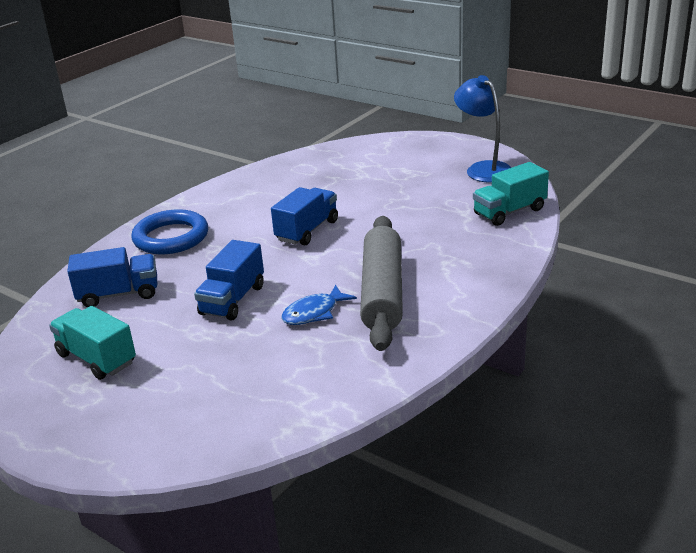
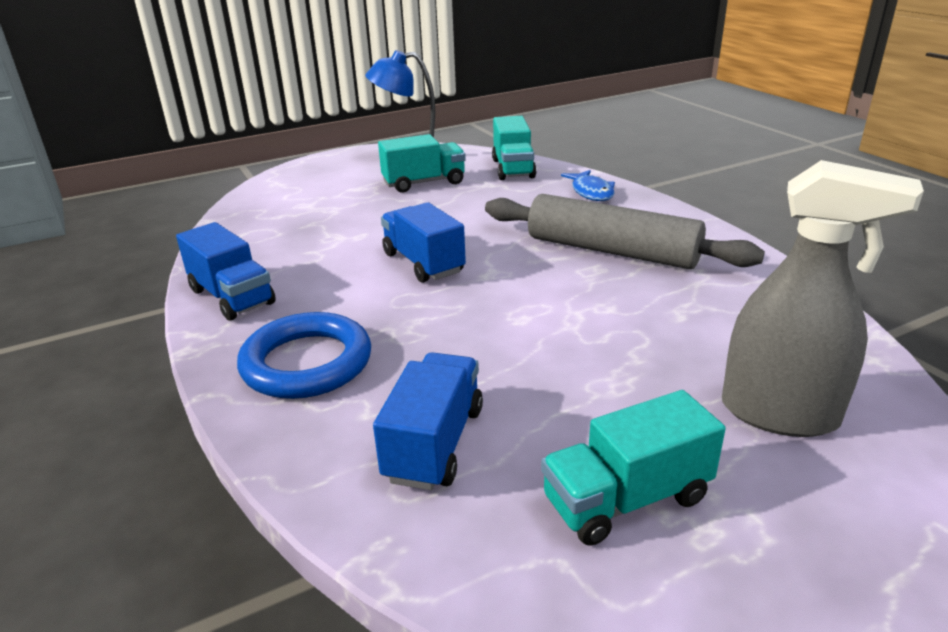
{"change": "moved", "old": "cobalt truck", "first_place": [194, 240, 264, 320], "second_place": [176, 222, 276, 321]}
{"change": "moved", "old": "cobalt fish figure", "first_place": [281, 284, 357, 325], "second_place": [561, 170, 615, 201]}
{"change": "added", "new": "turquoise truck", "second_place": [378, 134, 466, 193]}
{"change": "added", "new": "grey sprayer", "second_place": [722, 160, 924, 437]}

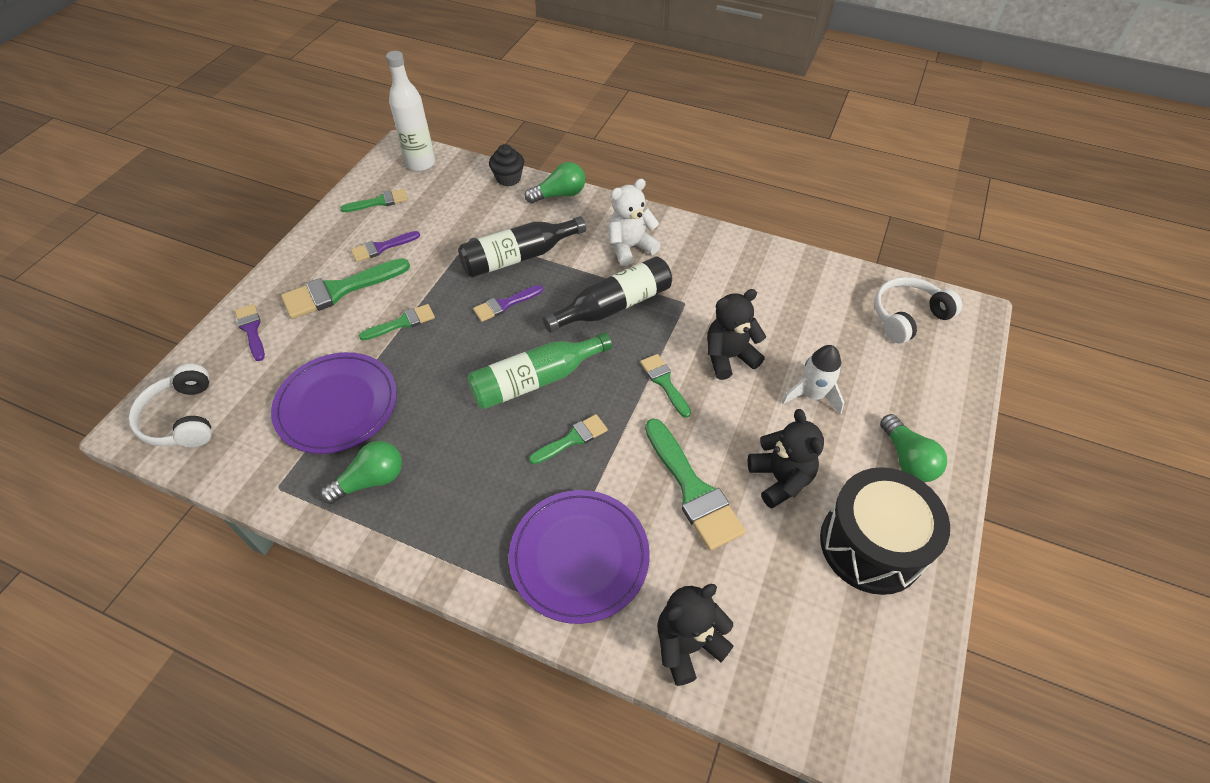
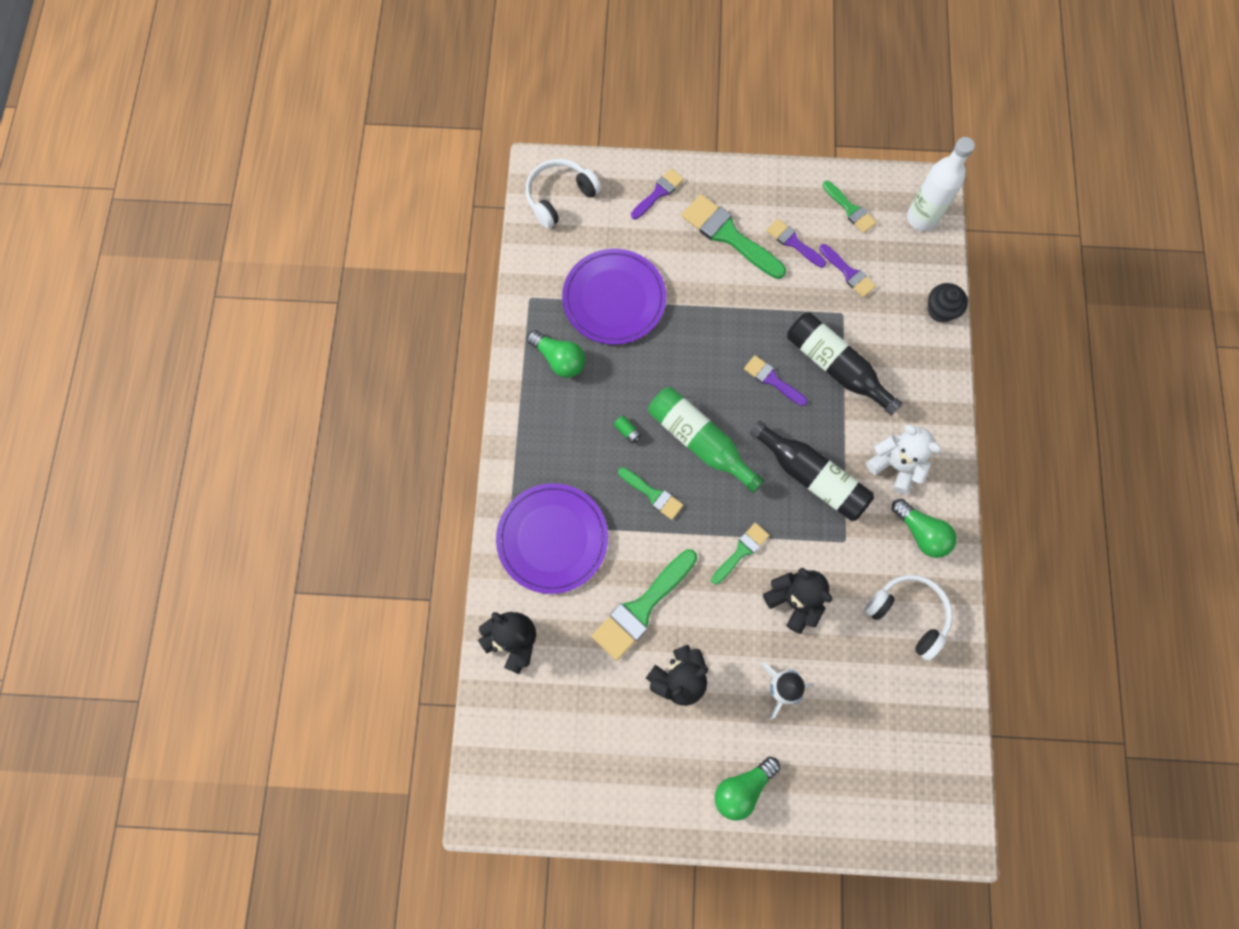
{"change": "moved", "old": "leaf-green light bulb", "first_place": [525, 162, 585, 204], "second_place": [892, 499, 957, 558]}
{"change": "moved", "old": "pure white headset", "first_place": [874, 277, 962, 344], "second_place": [865, 575, 953, 661]}
{"change": "removed", "old": "leaf-green paint brush", "first_place": [359, 304, 435, 341]}
{"change": "removed", "old": "jet-black toy drum", "first_place": [820, 467, 950, 595]}
{"change": "added", "new": "royal purple paint brush", "second_place": [819, 244, 876, 297]}
{"change": "added", "new": "leaf-green AA battery", "second_place": [614, 415, 641, 443]}

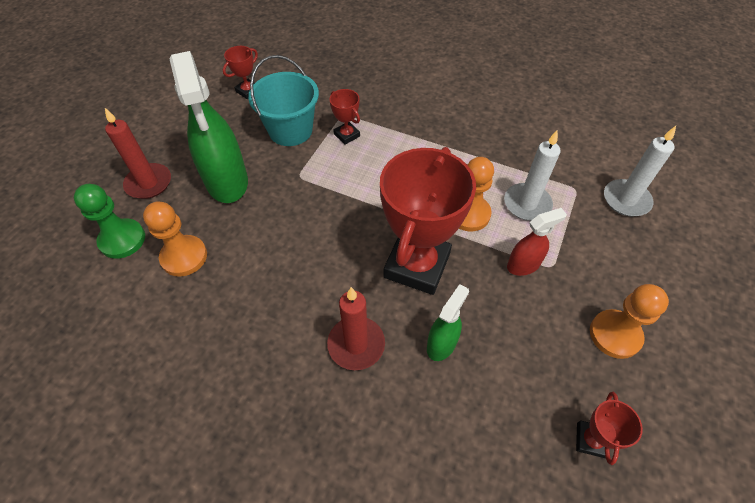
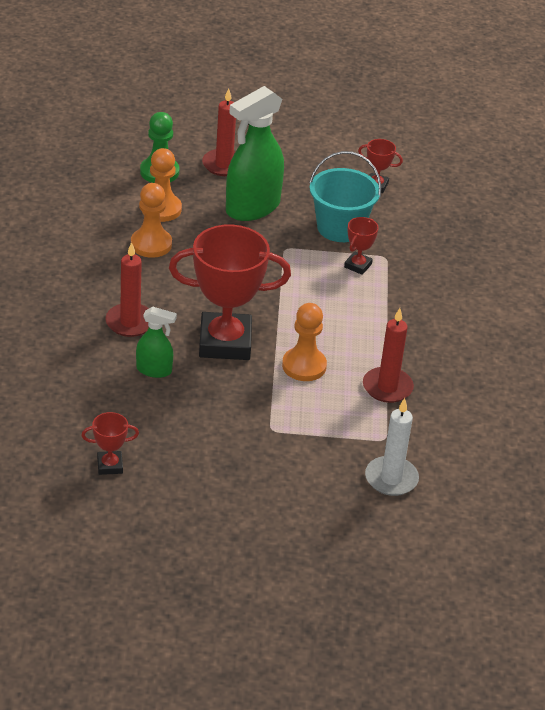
{"change": "removed", "old": "pure white wax candle", "first_place": [504, 131, 561, 221]}
{"change": "removed", "old": "red sprayer", "first_place": [507, 208, 567, 276]}
{"change": "moved", "old": "bright orange chess pawn", "first_place": [590, 284, 669, 359], "second_place": [131, 183, 172, 258]}
{"change": "added", "new": "red wax candle", "second_place": [363, 308, 414, 403]}

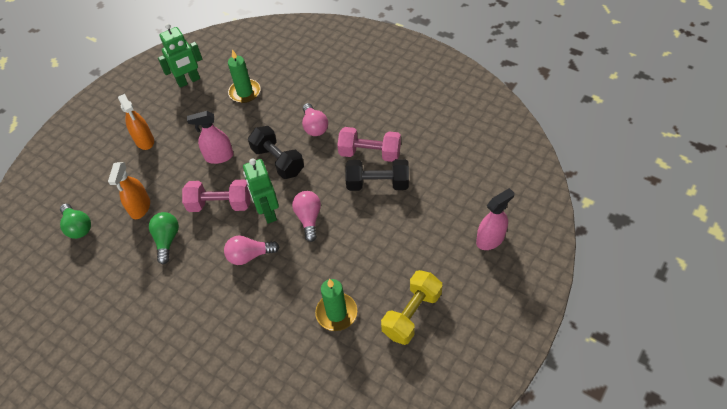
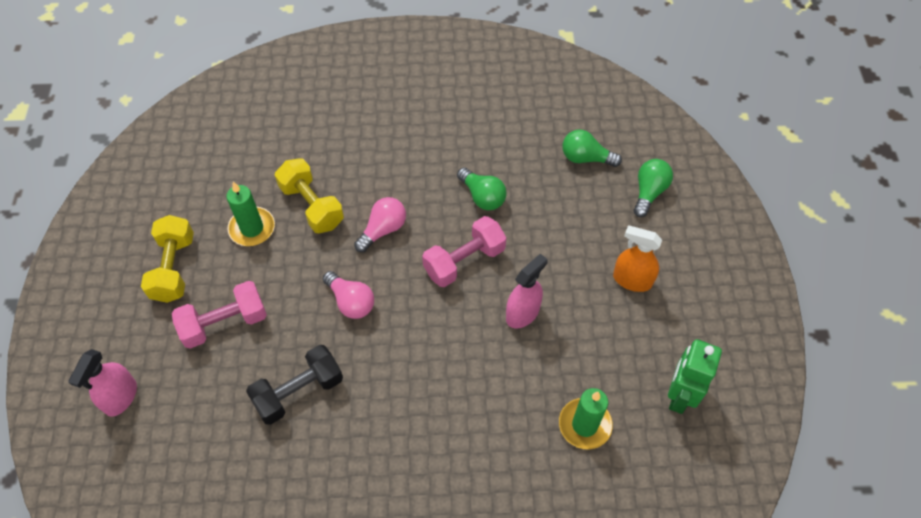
{"change": "removed", "old": "pink light bulb", "first_place": [302, 103, 328, 136]}
{"change": "removed", "old": "jet-black hand weight", "first_place": [248, 126, 304, 179]}
{"change": "moved", "old": "pink hand weight", "first_place": [337, 127, 401, 162], "second_place": [172, 281, 267, 349]}
{"change": "removed", "old": "leaf-green robot figure", "first_place": [243, 158, 279, 224]}
{"change": "removed", "old": "bright orange sprayer", "first_place": [108, 162, 150, 219]}
{"change": "added", "new": "golden hand weight", "second_place": [275, 158, 344, 233]}
{"change": "added", "new": "leaf-green light bulb", "second_place": [634, 159, 673, 217]}

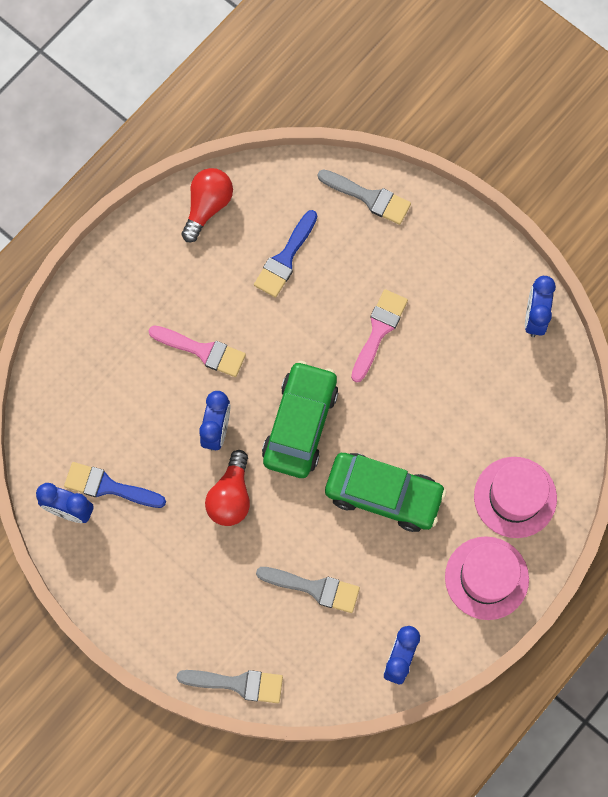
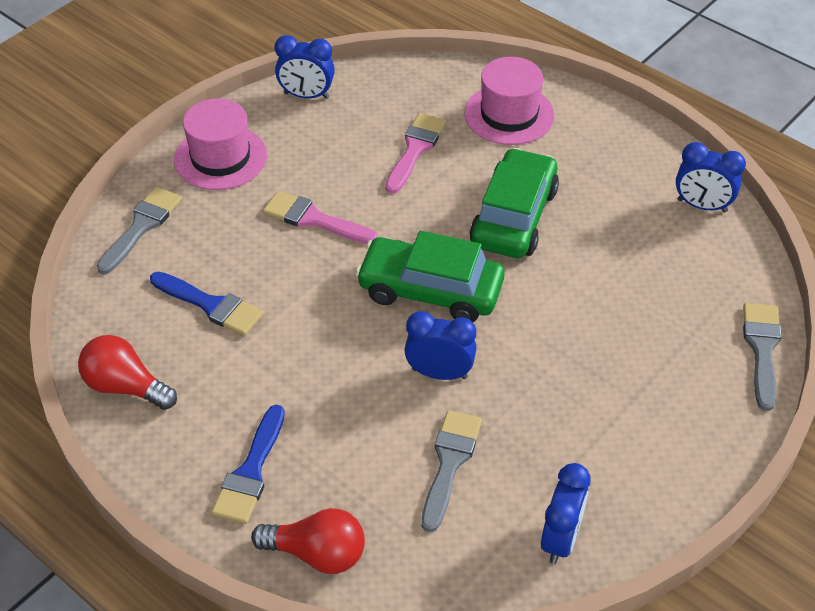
{"change": "moved", "old": "pink paint brush", "first_place": [149, 326, 246, 377], "second_place": [385, 113, 446, 194]}
{"change": "moved", "old": "red light bulb", "first_place": [205, 450, 250, 526], "second_place": [251, 508, 365, 574]}
{"change": "moved", "old": "cobalt paint brush", "first_place": [64, 462, 166, 508], "second_place": [211, 405, 285, 524]}
{"change": "moved", "old": "pink hat", "first_place": [445, 536, 529, 620], "second_place": [174, 99, 267, 190]}
{"change": "moved", "old": "grey paint brush", "first_place": [256, 567, 360, 613], "second_place": [422, 410, 482, 532]}

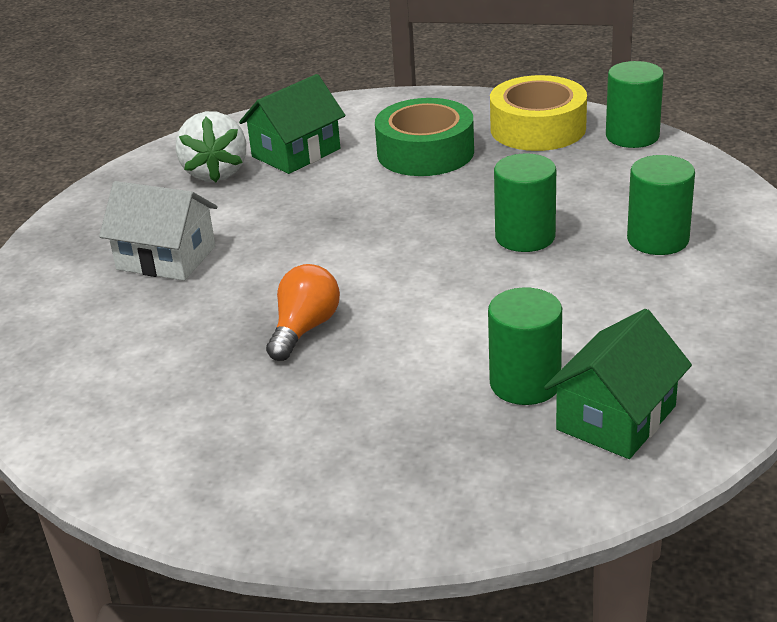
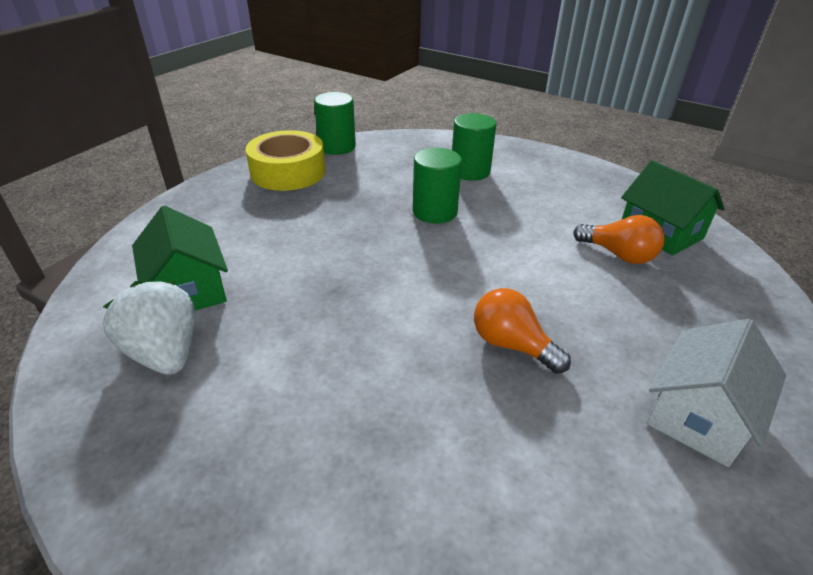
{"change": "removed", "old": "leaf-green roll of tape", "first_place": [375, 98, 474, 176]}
{"change": "turned", "old": "pure white strawberry", "first_place": [176, 111, 246, 182], "second_place": [103, 281, 195, 375], "degrees": -135}
{"change": "moved", "old": "pure white cottage", "first_place": [99, 181, 218, 281], "second_place": [646, 319, 786, 467]}
{"change": "replaced", "old": "leaf-green cylinder", "new": "bright orange light bulb", "first_place": [488, 288, 562, 405], "second_place": [574, 215, 665, 264]}

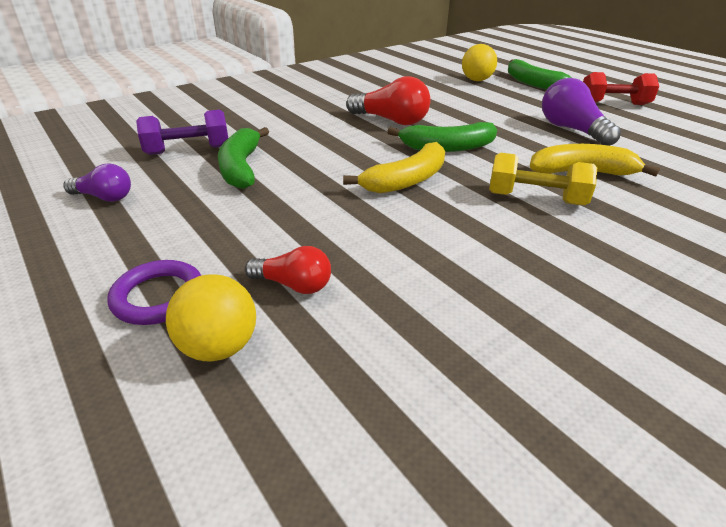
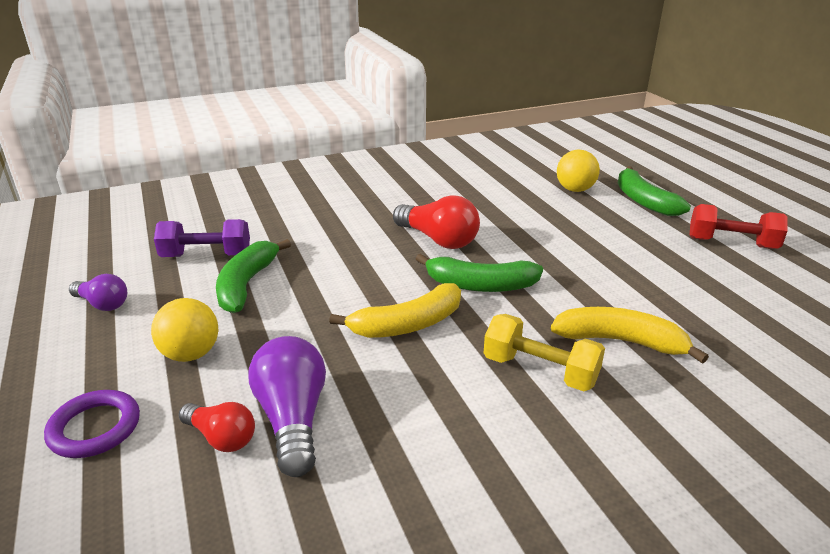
{"change": "moved", "old": "royal purple light bulb", "first_place": [542, 78, 621, 146], "second_place": [249, 336, 326, 477]}
{"change": "moved", "old": "golden sphere", "first_place": [166, 274, 256, 361], "second_place": [151, 298, 218, 362]}

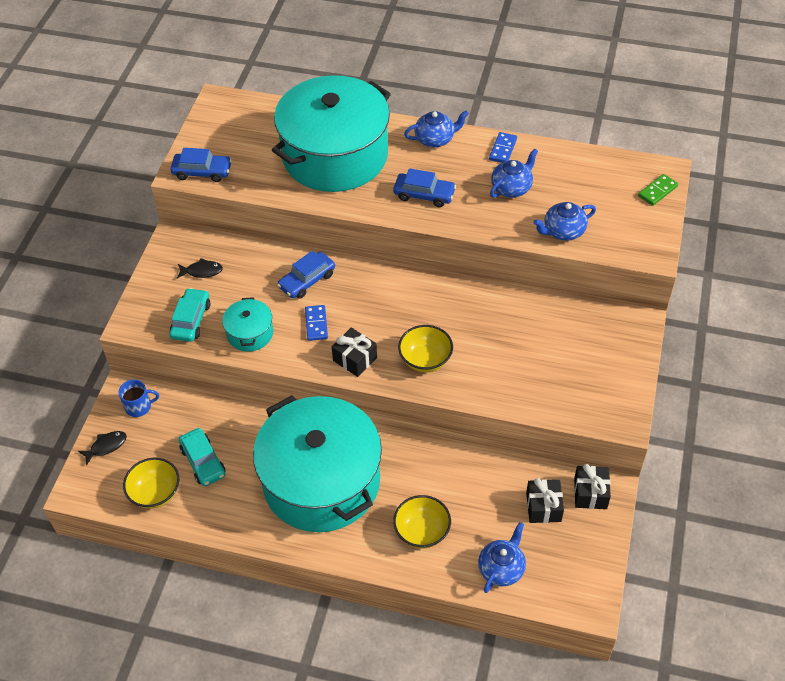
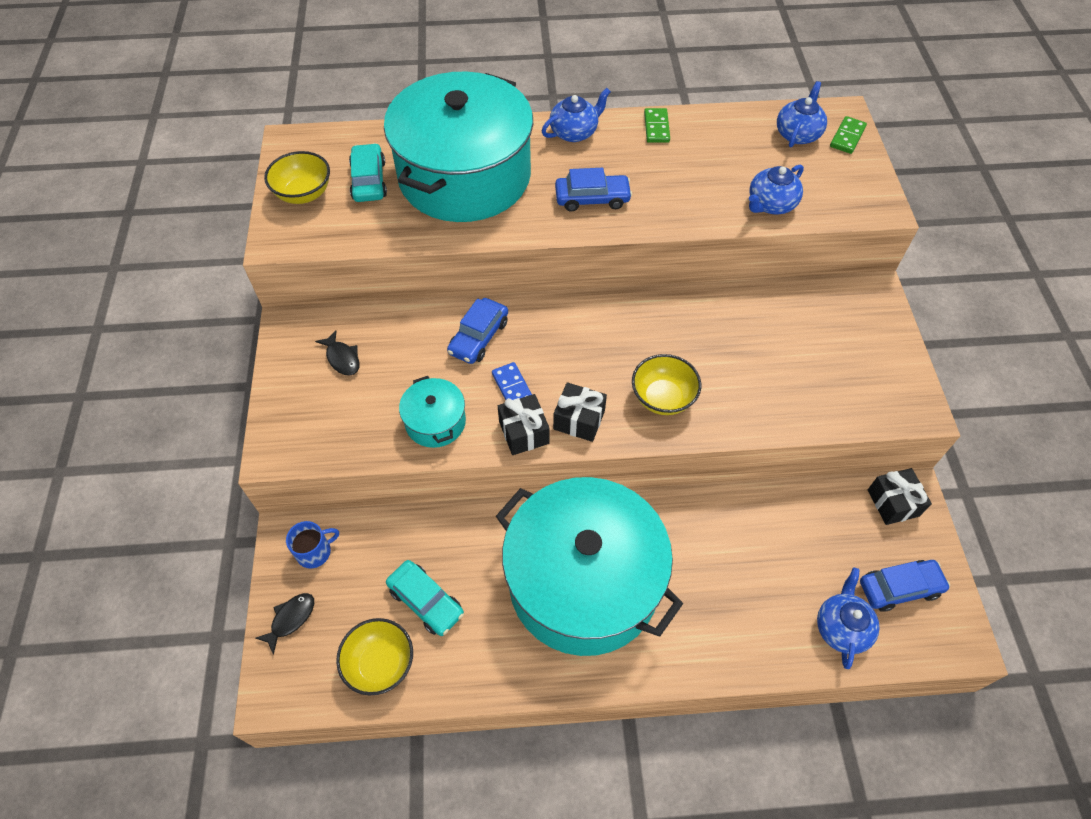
{"change": "recoloured", "old": "cobalt domino piece", "new": "leaf-green domino piece", "first_place": [489, 132, 517, 163], "second_place": [644, 108, 670, 143]}
{"change": "moved", "old": "cobalt toy car", "first_place": [171, 148, 232, 182], "second_place": [860, 560, 950, 612]}
{"change": "moved", "old": "cobalt china teapot", "first_place": [490, 148, 538, 198], "second_place": [777, 81, 827, 147]}
{"change": "turned", "old": "jet-black fish figure", "first_place": [177, 258, 223, 278], "second_place": [315, 330, 359, 376], "degrees": 75}
{"change": "moved", "old": "turquoise toy car", "first_place": [169, 288, 211, 342], "second_place": [349, 143, 387, 202]}
{"change": "moved", "old": "jet-black wrapped gift", "first_place": [526, 478, 564, 523], "second_place": [498, 394, 550, 455]}
{"change": "moved", "old": "golden deep dish", "first_place": [393, 495, 451, 549], "second_place": [264, 151, 330, 204]}

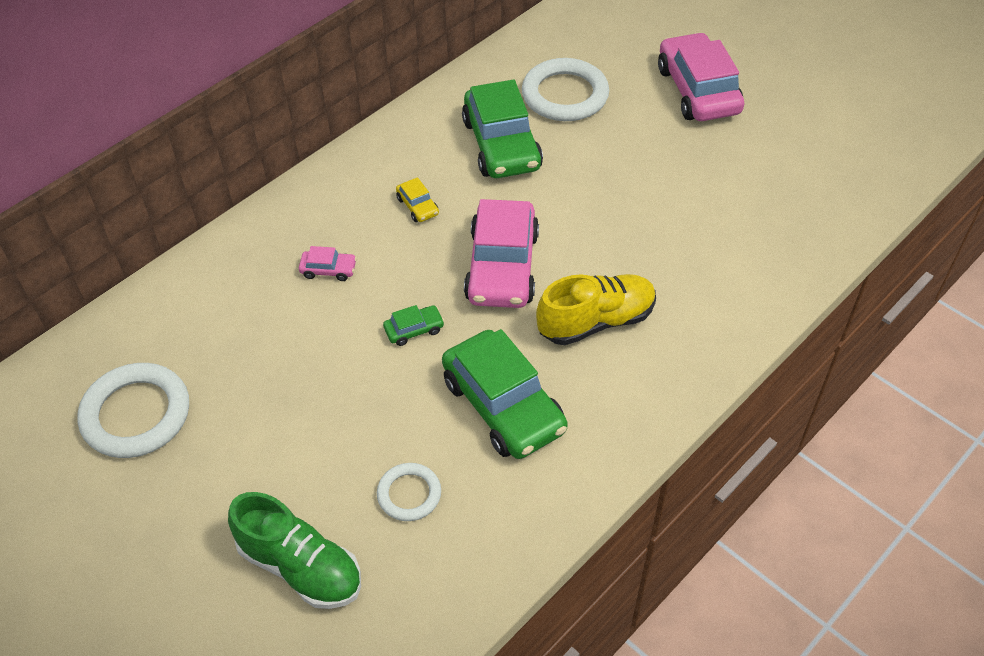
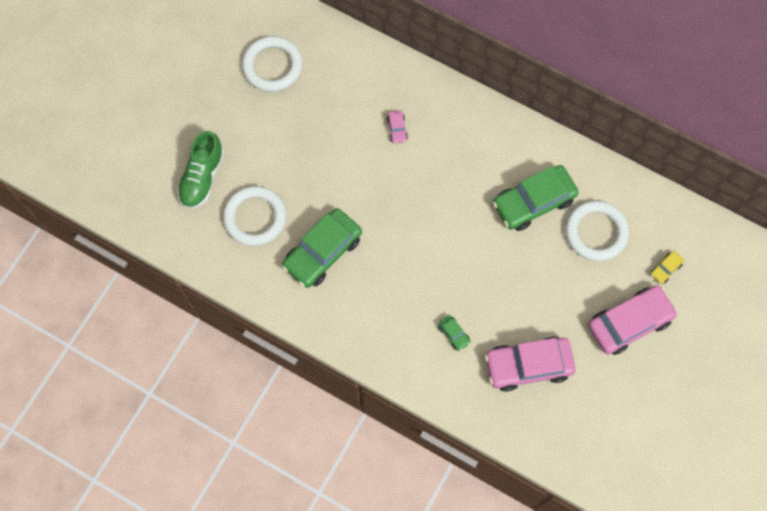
{"change": "moved", "old": "golden toy car", "first_place": [396, 177, 439, 222], "second_place": [650, 251, 684, 284]}
{"change": "moved", "old": "pink toy car", "first_place": [464, 199, 539, 308], "second_place": [485, 337, 576, 392]}
{"change": "removed", "old": "golden sneaker", "first_place": [536, 274, 656, 345]}
{"change": "moved", "old": "leaf-green toy car", "first_place": [383, 305, 444, 346], "second_place": [438, 315, 471, 351]}
{"change": "resized", "old": "pure white ring", "first_place": [377, 463, 441, 521], "second_place": [223, 186, 286, 246], "factor": 1.79}

